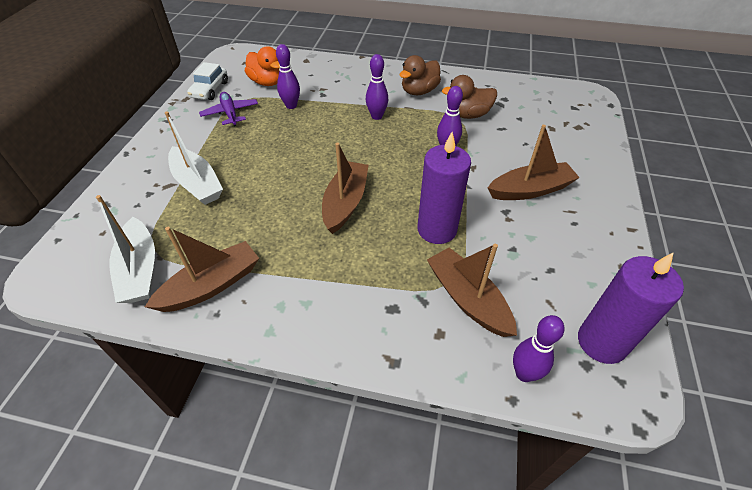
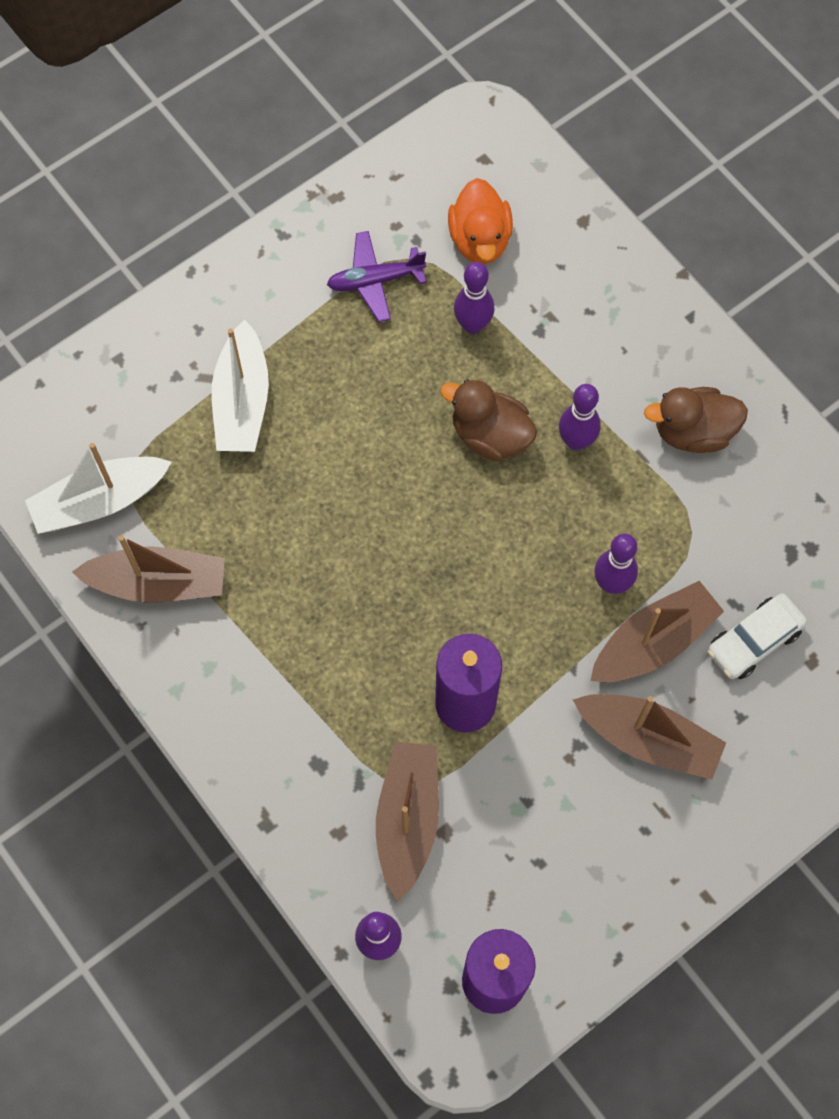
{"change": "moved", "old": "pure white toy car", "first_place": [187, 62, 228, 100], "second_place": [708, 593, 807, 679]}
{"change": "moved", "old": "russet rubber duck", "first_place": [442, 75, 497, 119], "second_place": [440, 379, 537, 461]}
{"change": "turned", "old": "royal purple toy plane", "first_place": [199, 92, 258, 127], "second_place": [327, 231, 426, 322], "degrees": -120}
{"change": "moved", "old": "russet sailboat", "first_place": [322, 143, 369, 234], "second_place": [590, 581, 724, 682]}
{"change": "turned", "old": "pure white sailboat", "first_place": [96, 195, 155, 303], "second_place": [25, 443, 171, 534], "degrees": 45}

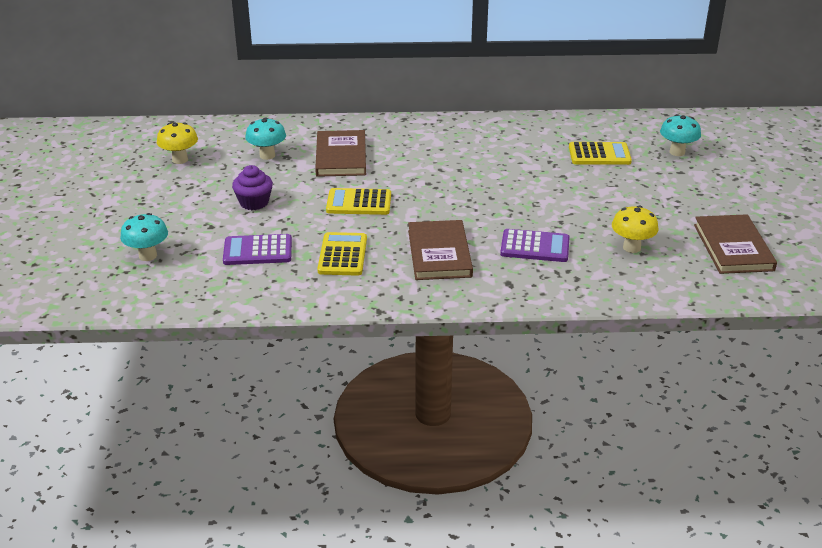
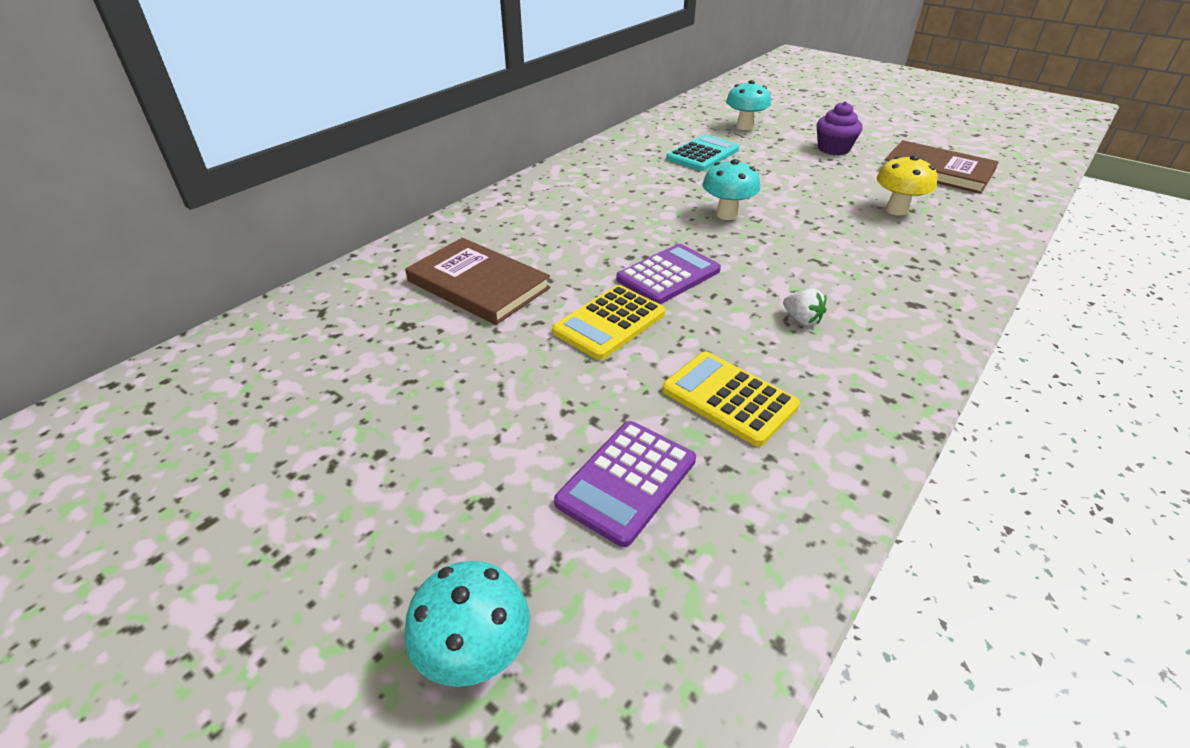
{"change": "moved", "old": "turquoise toadstool", "first_place": [245, 117, 286, 160], "second_place": [702, 159, 760, 220]}
{"change": "removed", "old": "golden toadstool", "first_place": [157, 122, 198, 164]}
{"change": "recoloured", "old": "golden calculator", "new": "turquoise calculator", "first_place": [569, 142, 632, 165], "second_place": [666, 135, 739, 171]}
{"change": "moved", "old": "royal purple cupcake", "first_place": [232, 165, 273, 210], "second_place": [817, 101, 862, 155]}
{"change": "replaced", "old": "russet hardcover", "new": "pure white strawberry", "first_place": [408, 220, 473, 280], "second_place": [783, 288, 827, 326]}
{"change": "moved", "old": "royal purple calculator", "first_place": [500, 229, 570, 262], "second_place": [616, 244, 721, 304]}

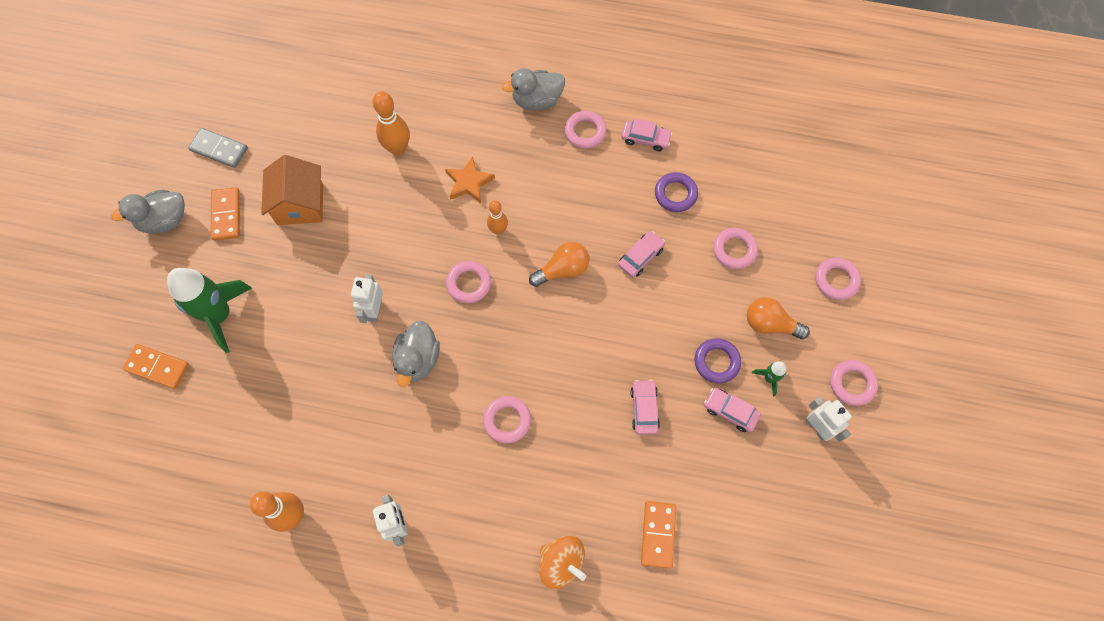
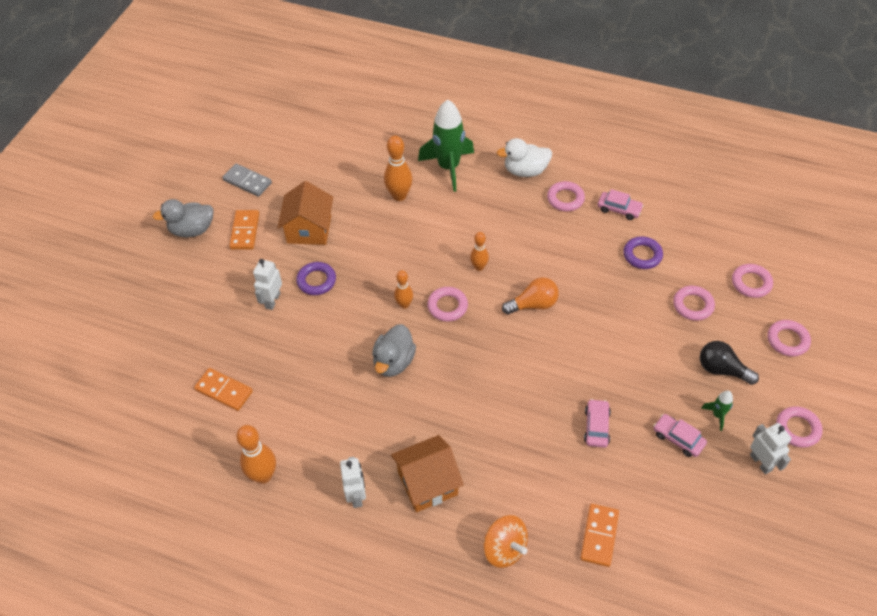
{"change": "recoloured", "old": "grey rubber duck", "new": "pure white rubber duck", "first_place": [502, 68, 565, 110], "second_place": [497, 138, 552, 177]}
{"change": "removed", "old": "bright orange star shape", "first_place": [445, 156, 495, 203]}
{"change": "removed", "old": "pink toy car", "first_place": [618, 231, 665, 277]}
{"change": "moved", "old": "leaf-green spaceship", "first_place": [167, 268, 252, 353], "second_place": [418, 100, 474, 192]}
{"change": "moved", "old": "pure white robot figure", "first_place": [351, 274, 383, 323], "second_place": [253, 259, 282, 310]}
{"change": "recoloured", "old": "bright orange light bulb", "new": "jet-black light bulb", "first_place": [747, 297, 810, 339], "second_place": [700, 341, 759, 385]}
{"change": "moved", "old": "royal purple ring", "first_place": [694, 338, 741, 383], "second_place": [296, 262, 336, 295]}
{"change": "moved", "old": "bright orange domino piece", "first_place": [123, 344, 189, 389], "second_place": [194, 368, 253, 411]}
{"change": "moved", "old": "pink ring", "first_place": [483, 396, 531, 443], "second_place": [732, 264, 773, 298]}
{"change": "added", "new": "bright orange bowling pin", "second_place": [394, 270, 413, 309]}
{"change": "added", "new": "bright orange cottage", "second_place": [391, 435, 464, 512]}

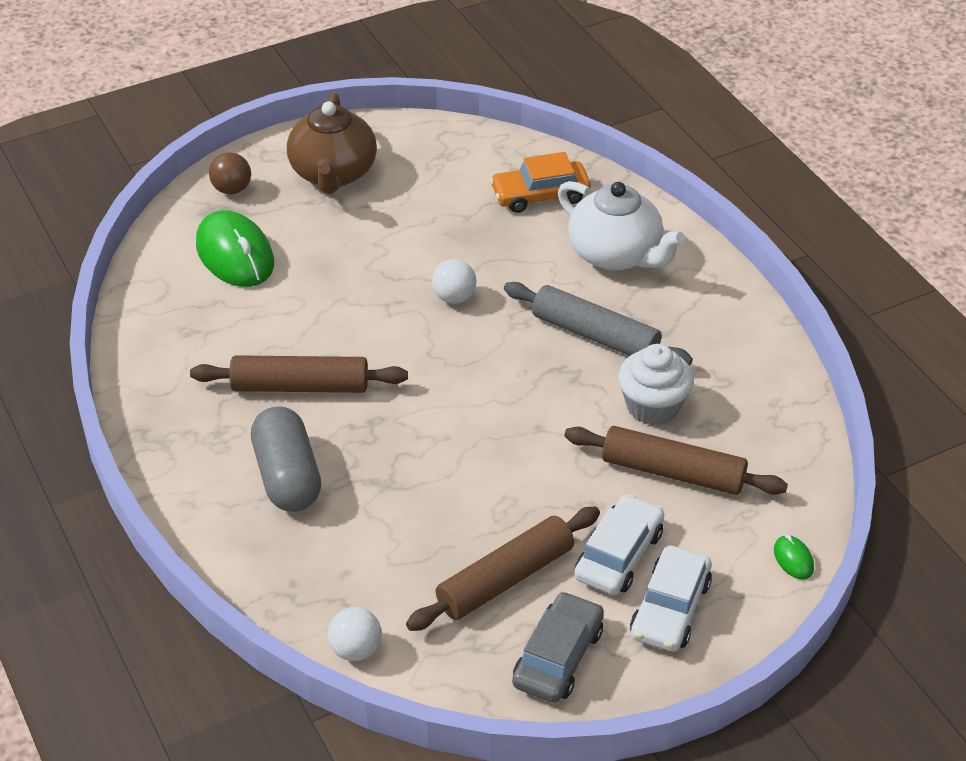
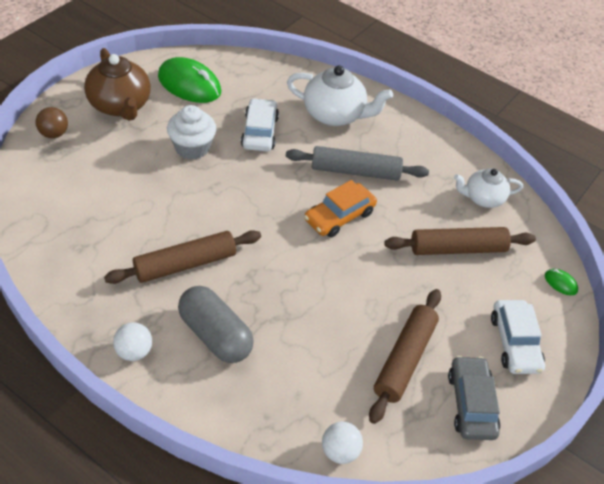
{"change": "moved", "old": "bright orange toy car", "first_place": [490, 152, 591, 213], "second_place": [304, 180, 377, 237]}
{"change": "moved", "old": "leaf-green mouse", "first_place": [196, 210, 274, 287], "second_place": [158, 57, 221, 103]}
{"change": "moved", "old": "pure white sphere", "first_place": [432, 259, 477, 304], "second_place": [113, 322, 152, 361]}
{"change": "moved", "old": "pure white cupcake", "first_place": [618, 344, 694, 425], "second_place": [167, 105, 216, 160]}
{"change": "moved", "old": "pure white toy car", "first_place": [574, 494, 664, 595], "second_place": [241, 98, 279, 151]}
{"change": "added", "new": "pure white china teapot", "second_place": [454, 168, 523, 208]}

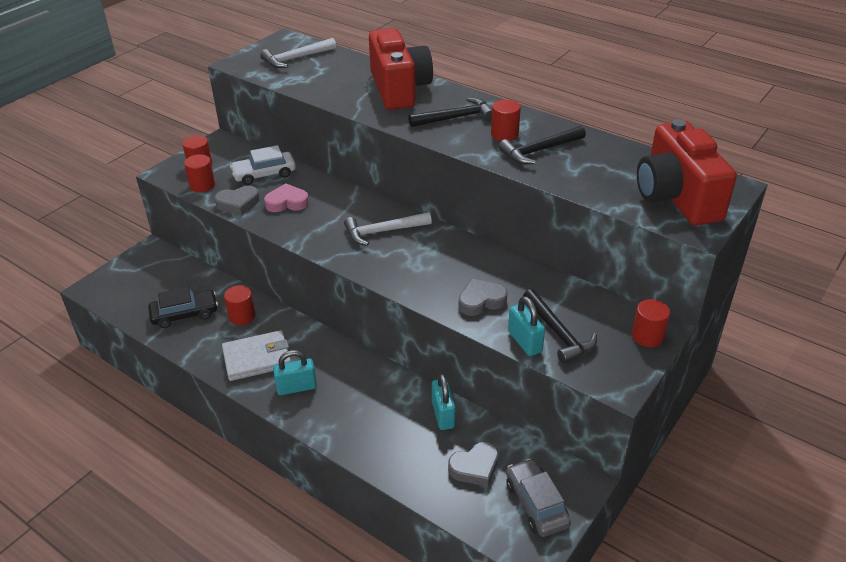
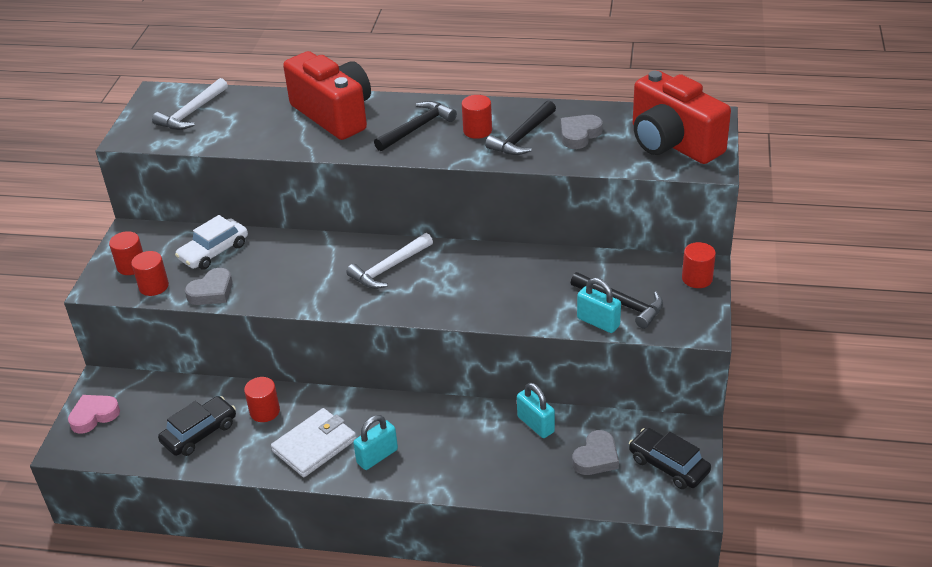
{"change": "moved", "old": "pink heart shape", "first_place": [264, 183, 309, 212], "second_place": [68, 395, 120, 434]}
{"change": "moved", "old": "grey heart shape", "first_place": [459, 279, 507, 316], "second_place": [561, 115, 603, 149]}
{"change": "recoloured", "old": "grey toy car", "new": "jet-black toy car", "first_place": [506, 458, 571, 537], "second_place": [629, 428, 711, 489]}

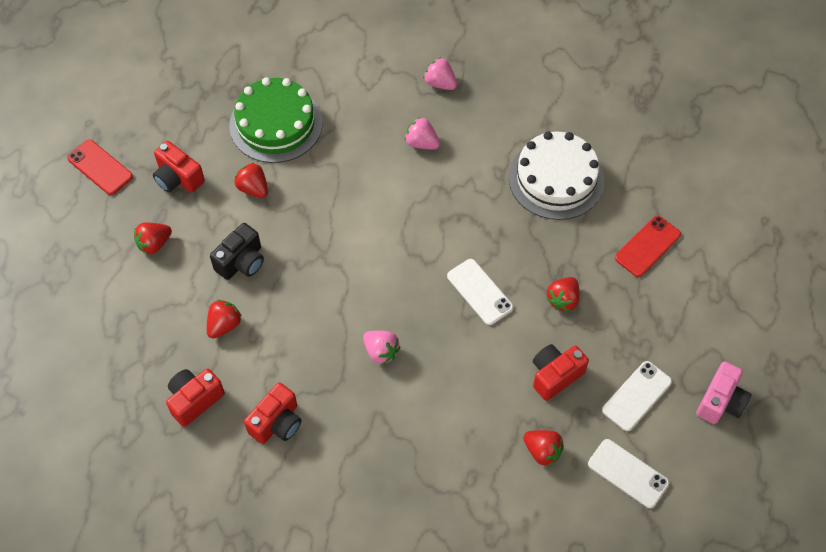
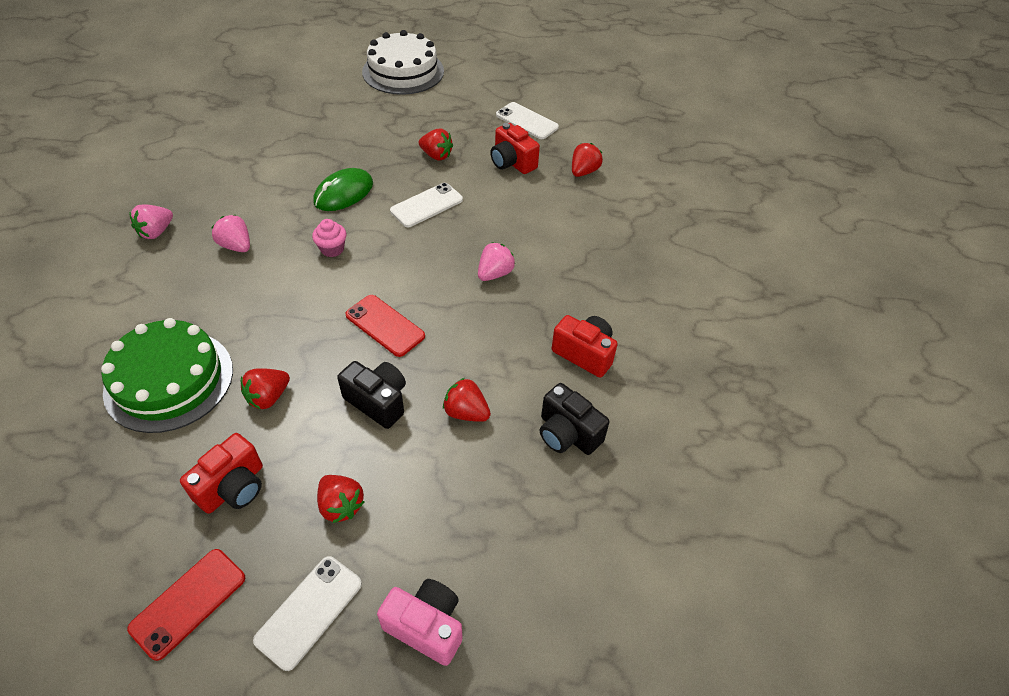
{"change": "turned", "old": "pink strawberry", "first_place": [405, 117, 440, 149], "second_place": [212, 215, 250, 252], "degrees": 105}
{"change": "moved", "old": "pure white cake", "first_place": [509, 131, 604, 220], "second_place": [362, 30, 444, 95]}
{"change": "moved", "old": "red smartphone", "first_place": [615, 216, 681, 277], "second_place": [345, 295, 425, 357]}
{"change": "moved", "old": "pink photo camera", "first_place": [696, 361, 752, 424], "second_place": [377, 579, 463, 666]}
{"change": "recoloured", "old": "red photo camera", "new": "jet-black photo camera", "first_place": [166, 368, 225, 427], "second_place": [540, 383, 609, 455]}
{"change": "moved", "old": "pure white smartphone", "first_place": [588, 439, 669, 508], "second_place": [253, 556, 362, 671]}
{"change": "added", "new": "leaf-green mouse", "second_place": [313, 168, 373, 211]}
{"change": "added", "new": "pink cupcake", "second_place": [312, 219, 346, 257]}

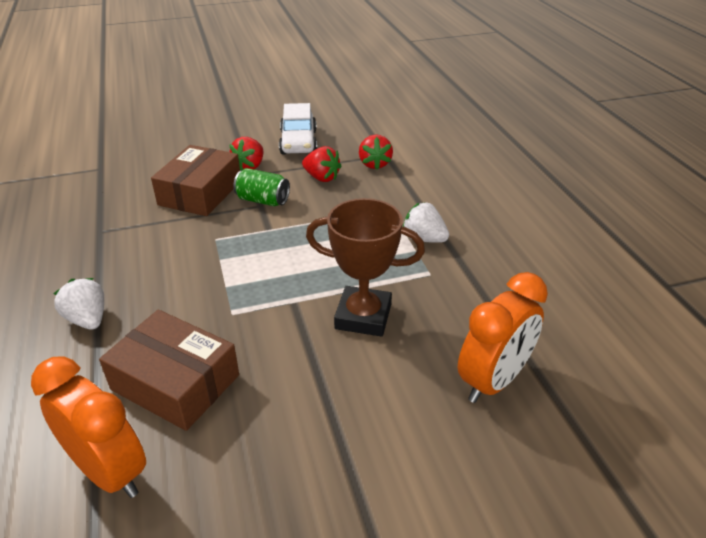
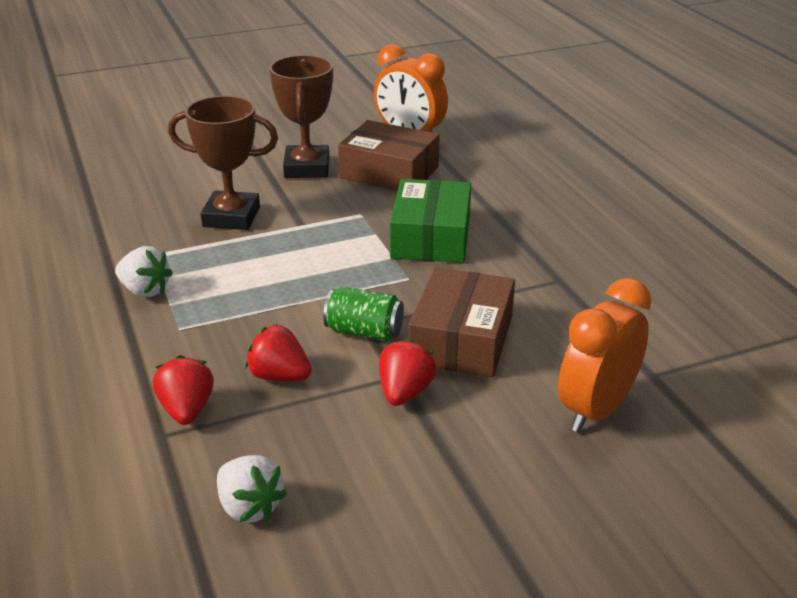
{"change": "removed", "old": "pure white toy car", "first_place": [279, 103, 317, 154]}
{"change": "moved", "old": "bright orange clock", "first_place": [458, 272, 548, 403], "second_place": [558, 278, 651, 433]}
{"change": "moved", "old": "pure white strawberry", "first_place": [53, 278, 104, 329], "second_place": [217, 455, 287, 523]}
{"change": "added", "new": "russet award cup", "second_place": [270, 55, 333, 178]}
{"change": "added", "new": "leaf-green parcel", "second_place": [390, 179, 471, 263]}

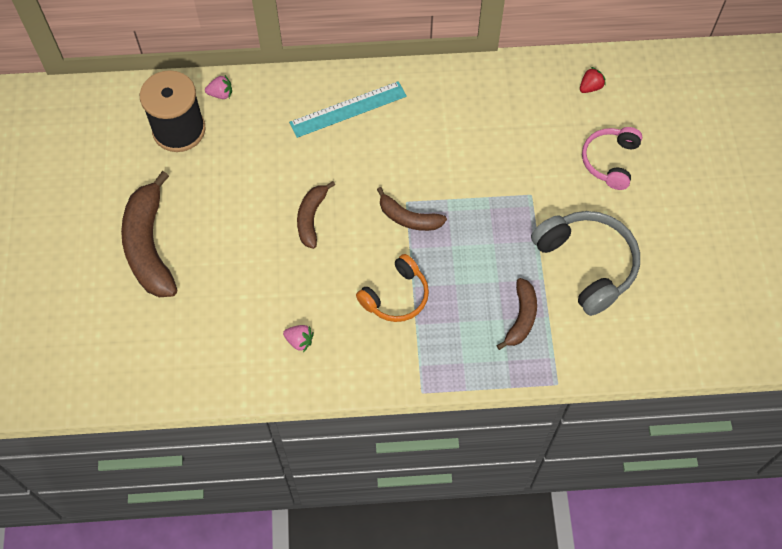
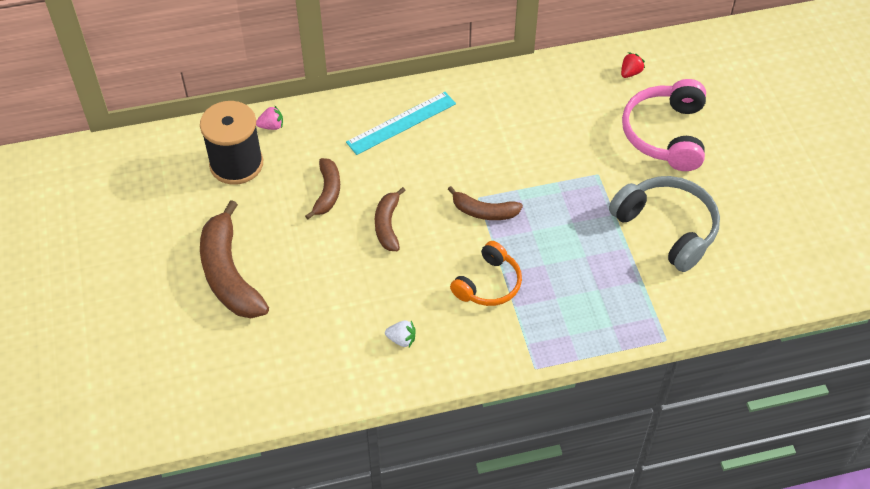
{"change": "resized", "old": "pink headset", "first_place": [582, 127, 642, 190], "second_place": [622, 79, 706, 171], "factor": 1.55}
{"change": "moved", "old": "russet banana fruit", "first_place": [496, 278, 537, 350], "second_place": [305, 158, 340, 220]}
{"change": "recoloured", "old": "pink strawberry", "new": "pure white strawberry", "first_place": [283, 325, 314, 352], "second_place": [385, 320, 416, 347]}

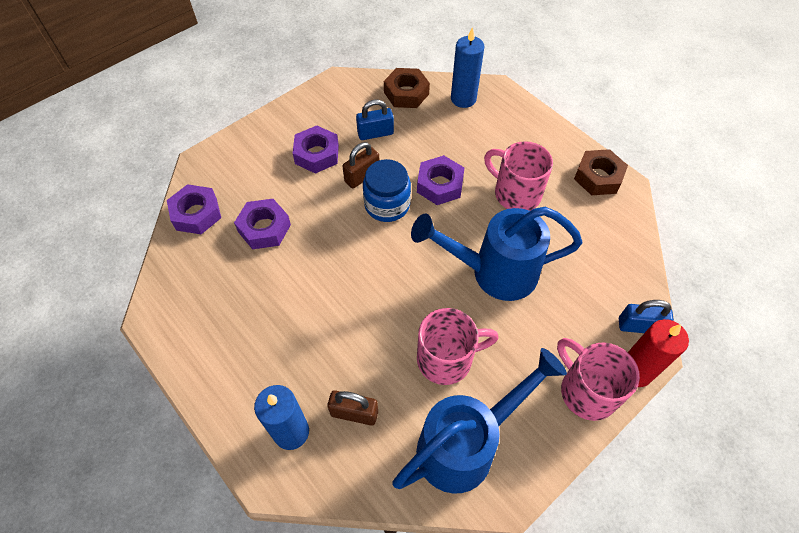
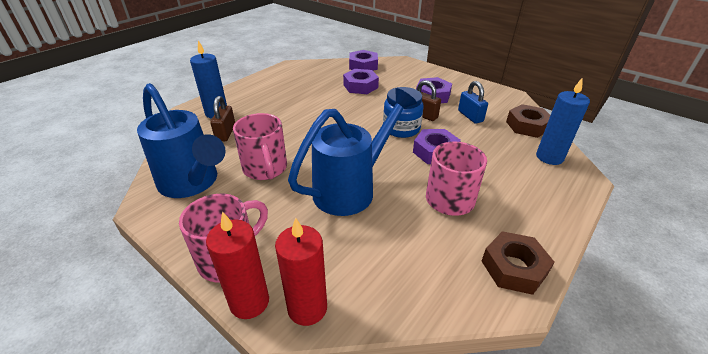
{"change": "turned", "old": "cobalt watering can", "first_place": [411, 207, 583, 301], "second_place": [288, 88, 417, 216], "degrees": 60}
{"change": "replaced", "old": "cobalt padlock", "new": "red wax candle", "first_place": [619, 300, 674, 333], "second_place": [275, 218, 327, 326]}

